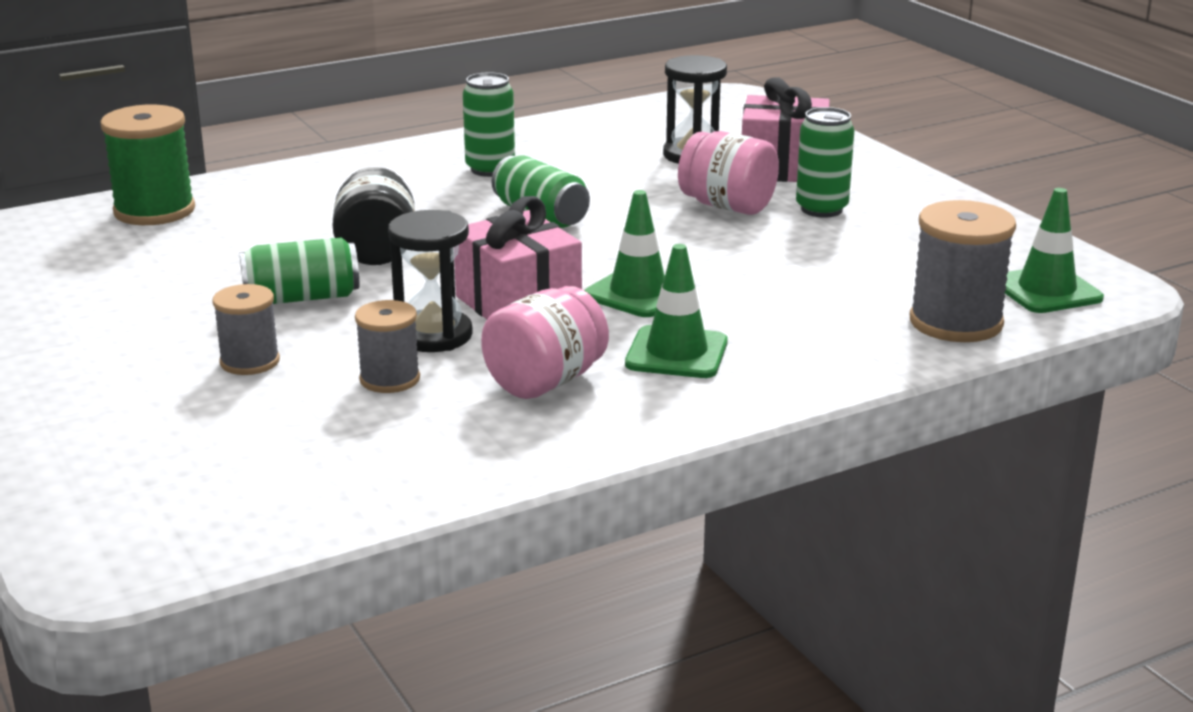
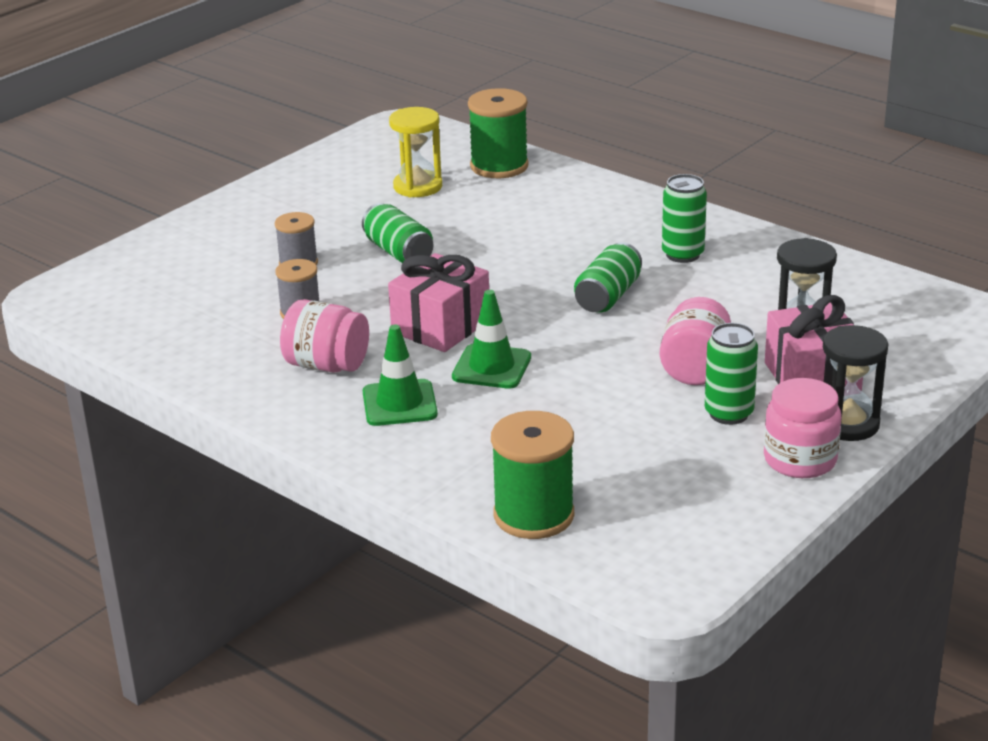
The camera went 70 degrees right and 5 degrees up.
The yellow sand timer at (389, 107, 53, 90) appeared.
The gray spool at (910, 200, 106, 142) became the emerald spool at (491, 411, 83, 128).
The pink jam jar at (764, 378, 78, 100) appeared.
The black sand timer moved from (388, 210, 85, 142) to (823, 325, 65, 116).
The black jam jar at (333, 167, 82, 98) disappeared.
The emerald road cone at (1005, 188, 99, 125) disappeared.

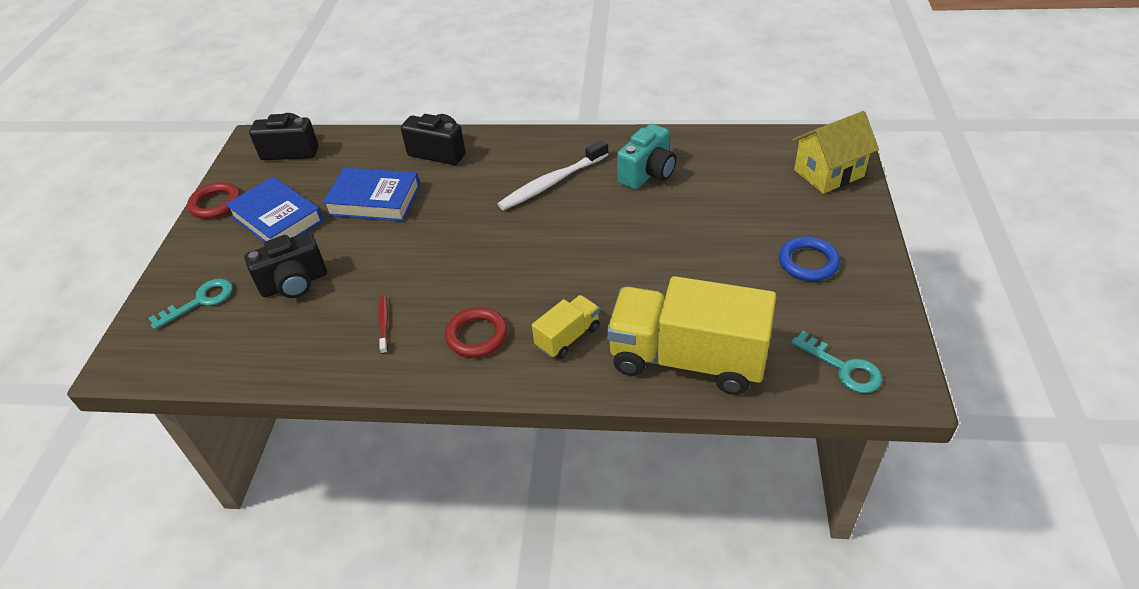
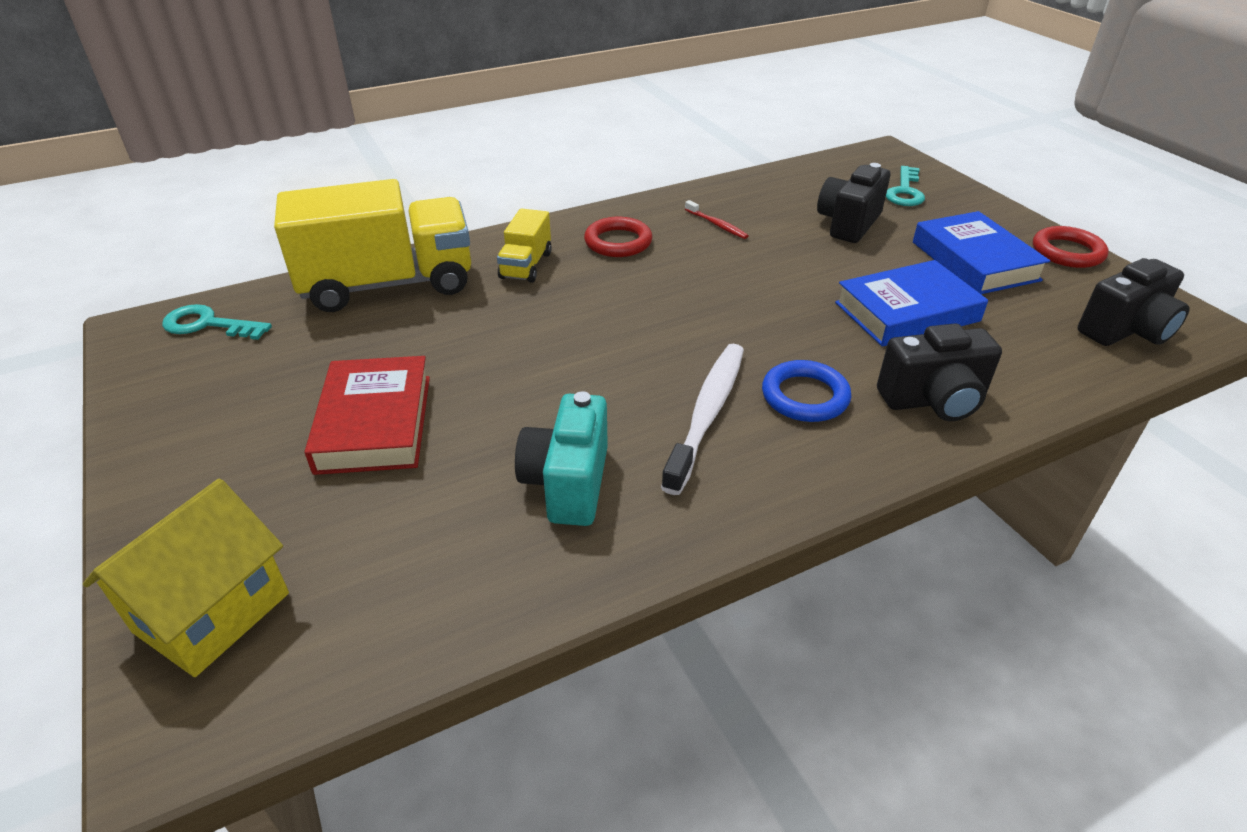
The camera went 145 degrees right and 5 degrees down.
The red hardback at (305, 356, 125, 119) appeared.
The blue hoop moved from (779, 236, 61, 45) to (762, 360, 89, 62).
The blue hardback at (225, 177, 98, 66) turned 60 degrees clockwise.

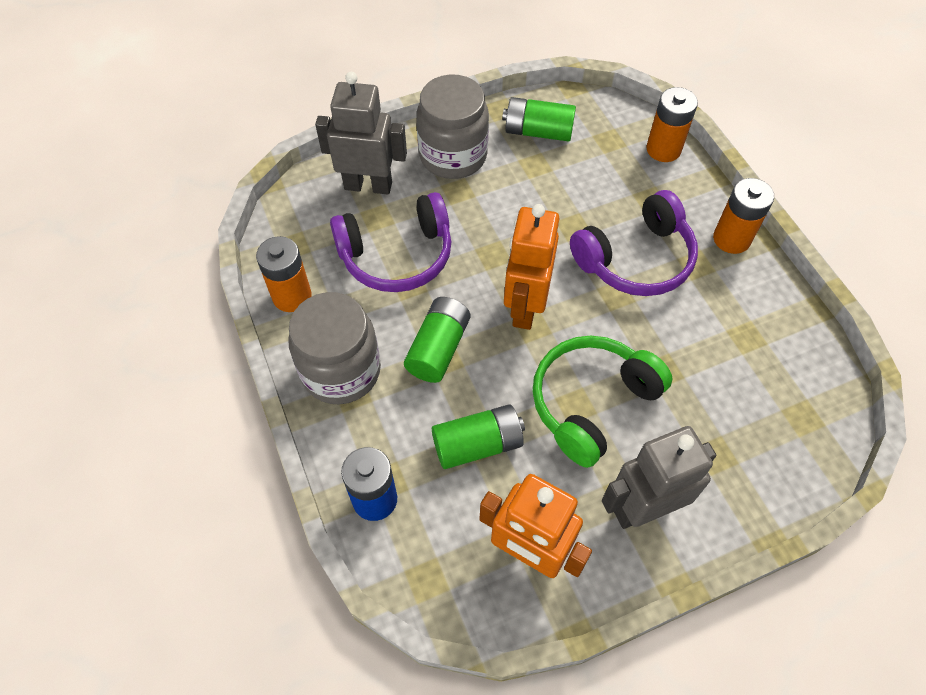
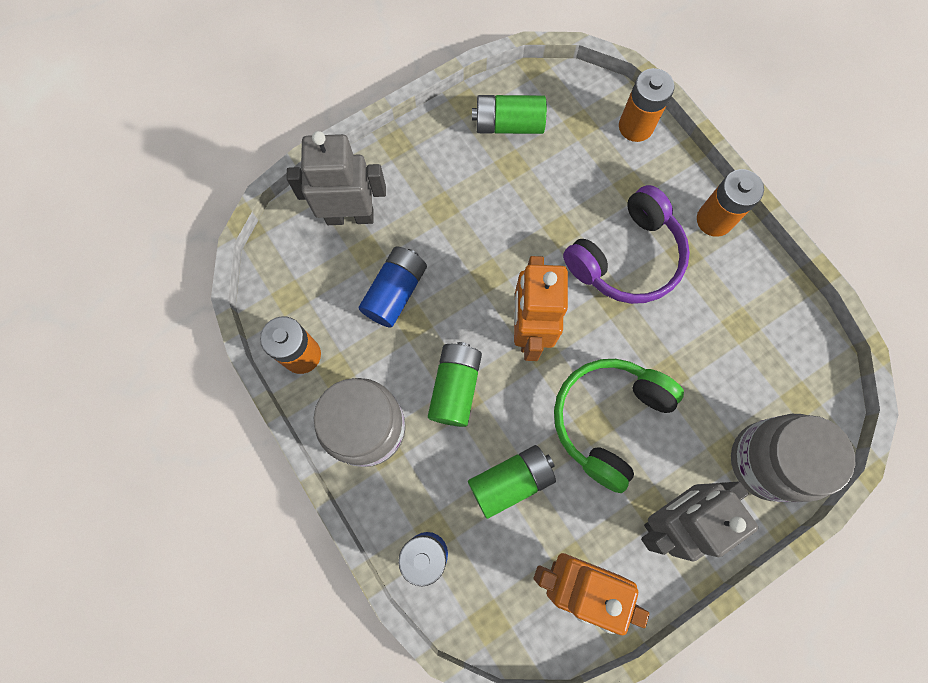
The camera went 10 degrees left and 15 degrees up.
The violet over-ear headphones at (330, 192, 121, 100) was replaced by the blue AA battery at (358, 246, 69, 82).
The gray jam jar moved from (416, 75, 73, 104) to (731, 414, 124, 88).

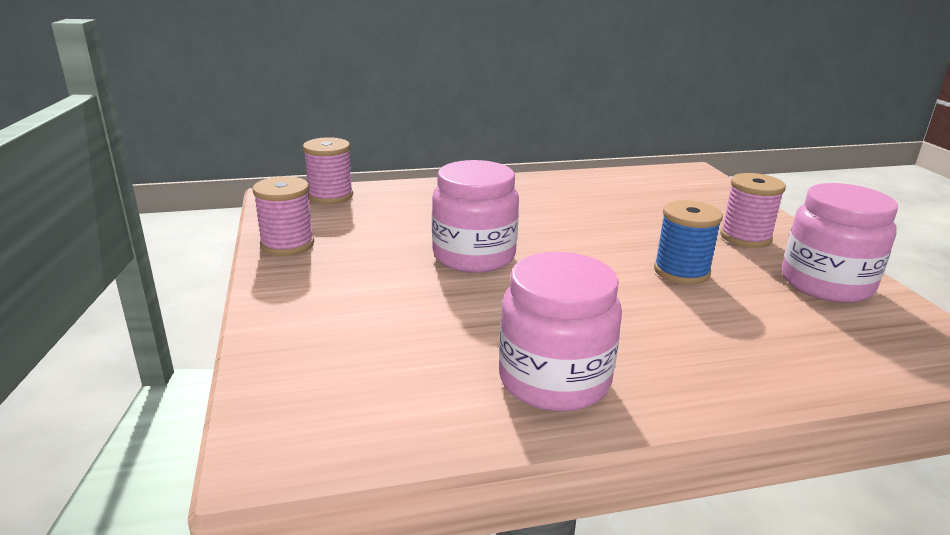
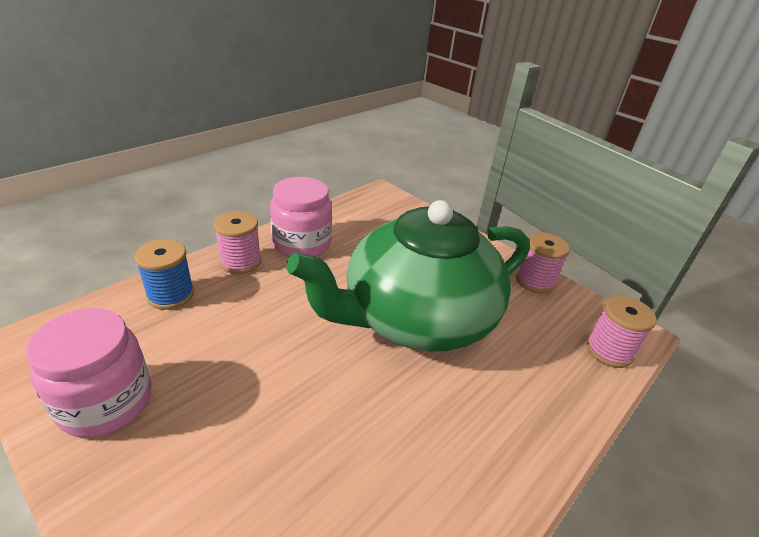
The camera went 145 degrees right and 10 degrees up.
The blue spool moved from (654, 200, 69, 84) to (135, 239, 59, 71).
The pink spool moved from (720, 173, 66, 75) to (214, 211, 47, 63).
The pink jam jar at (432, 160, 87, 113) was replaced by the emerald teapot at (286, 200, 243, 152).

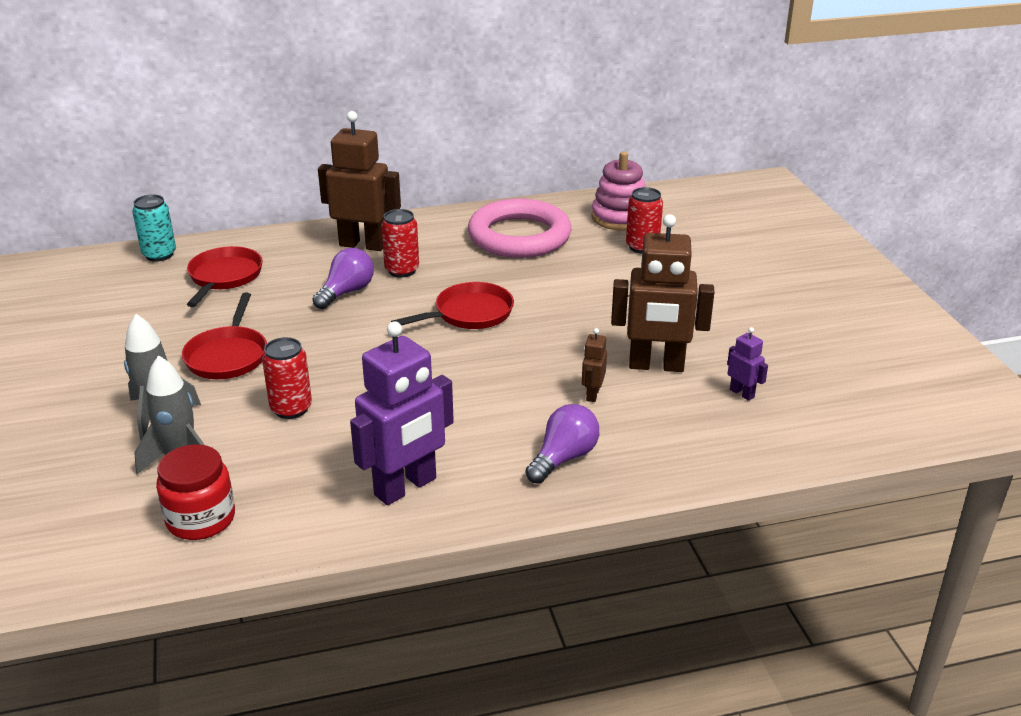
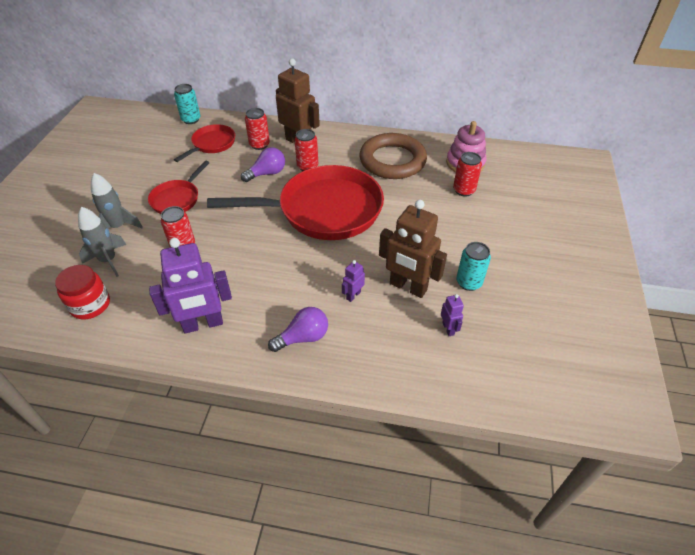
The camera went 25 degrees right and 15 degrees up.
The red frying pan at (391, 282, 123, 47) changed to 2.06 times the size.
The red soda can at (245, 108, 25, 42) appeared.
The russet toy robot at (582, 328, 25, 74) became the violet toy robot at (342, 260, 23, 42).
The pink hoop at (468, 199, 104, 59) became the russet hoop at (359, 133, 68, 46).
The teal soda can at (456, 242, 35, 49) appeared.

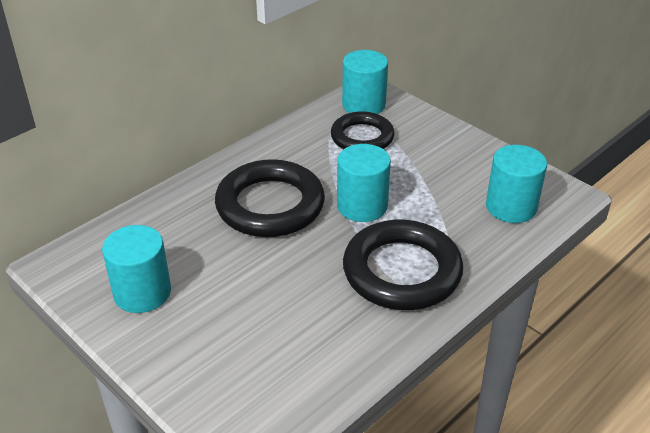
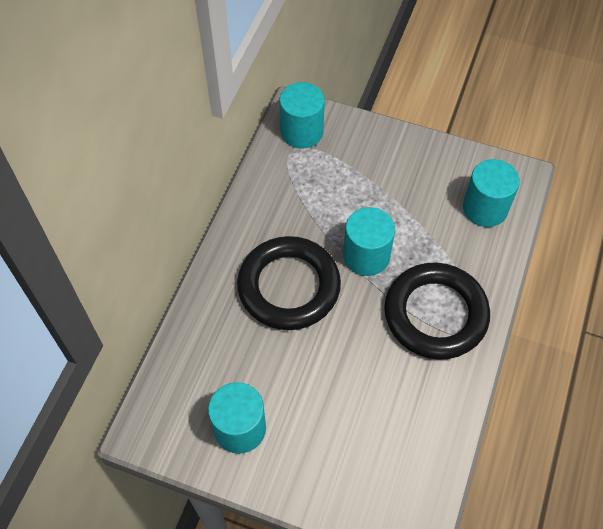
The camera went 25 degrees left and 20 degrees up.
The black hoop at (331, 111, 64, 38) disappeared.

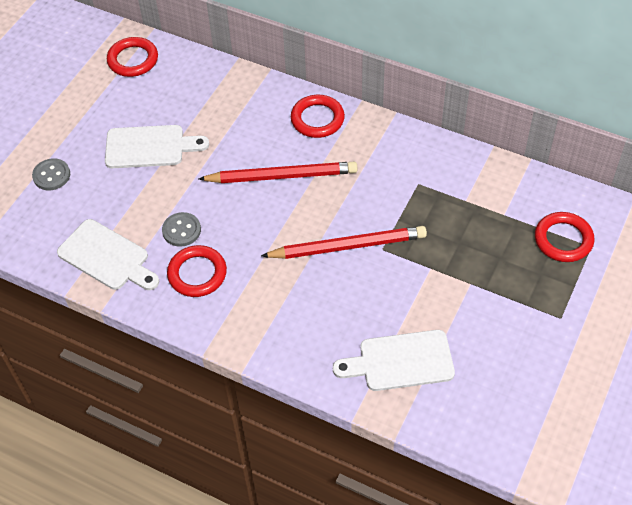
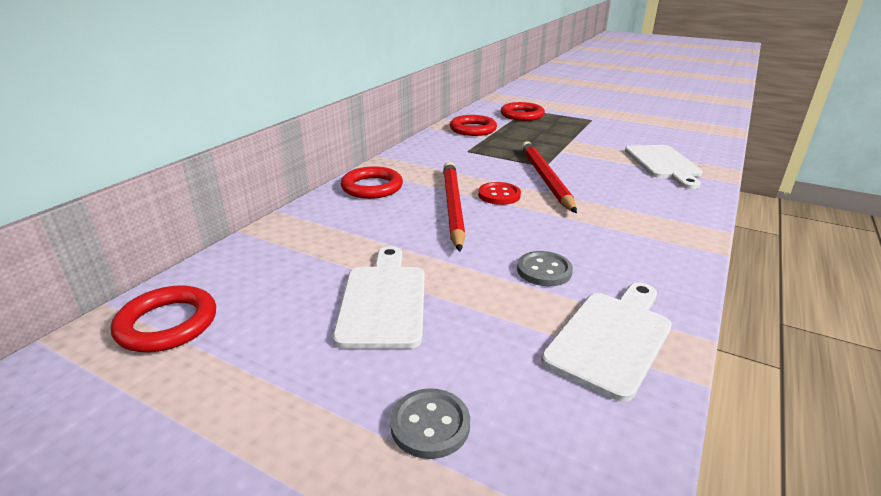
The camera went 90 degrees left and 25 degrees down.
The red hoop moved from (167, 245, 60, 52) to (450, 115, 47, 21).
The red button at (478, 182, 43, 23) appeared.

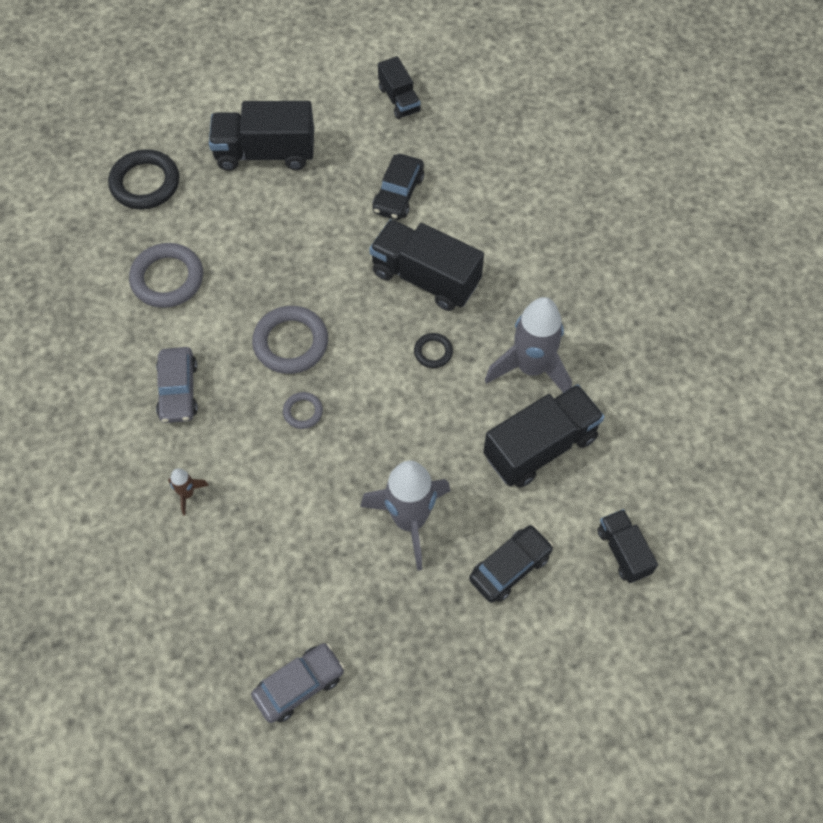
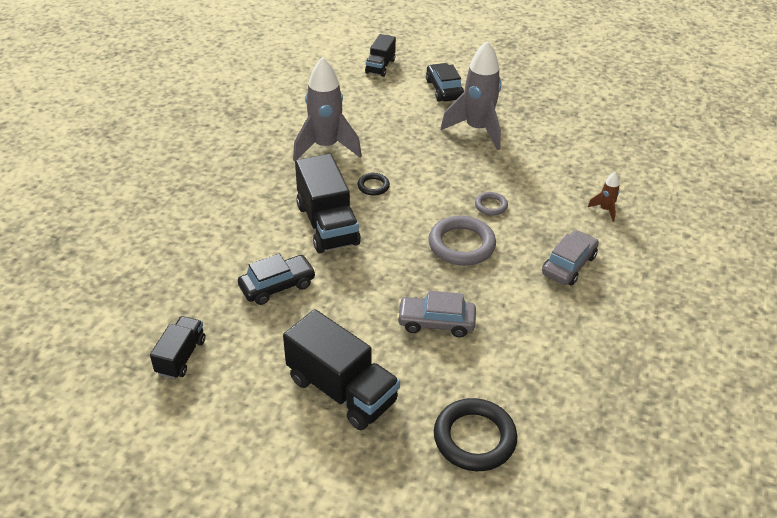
The camera went 140 degrees left and 20 degrees down.
The gray car moved from (251, 643, 94, 80) to (397, 291, 79, 47).
The black car at (469, 525, 84, 78) turned 75 degrees clockwise.
The gray hoop at (129, 243, 74, 65) disappeared.
The black toy truck at (483, 384, 121, 104) disappeared.

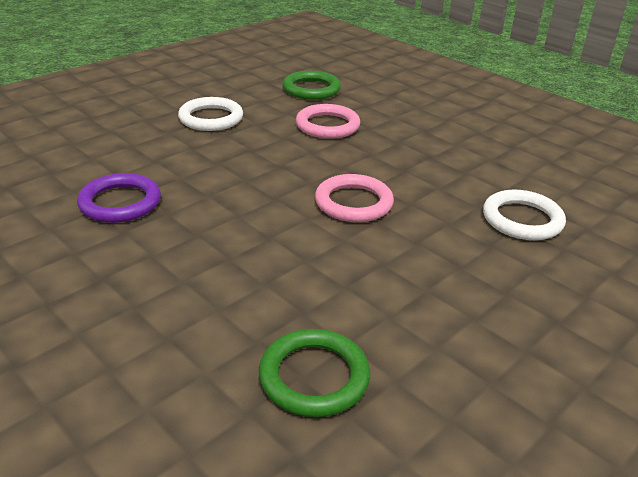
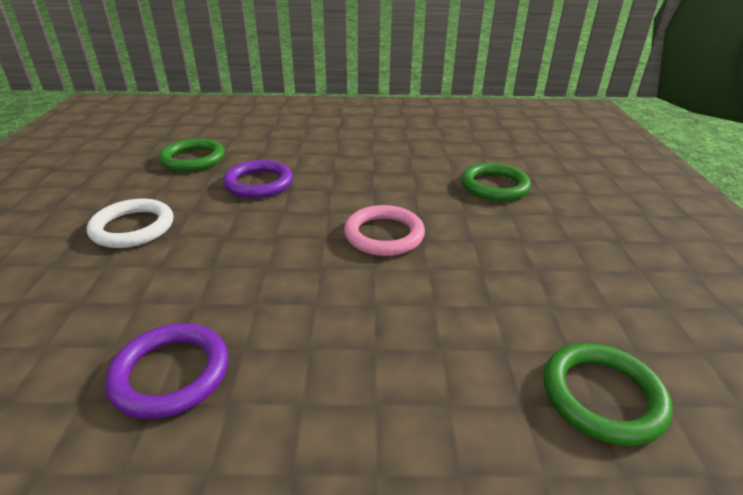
The camera went 45 degrees left and 0 degrees up.
The pink hoop at (296, 104, 64, 35) became the violet hoop at (223, 160, 70, 38).
The snow-white hoop at (483, 190, 83, 50) became the emerald hoop at (461, 163, 70, 38).

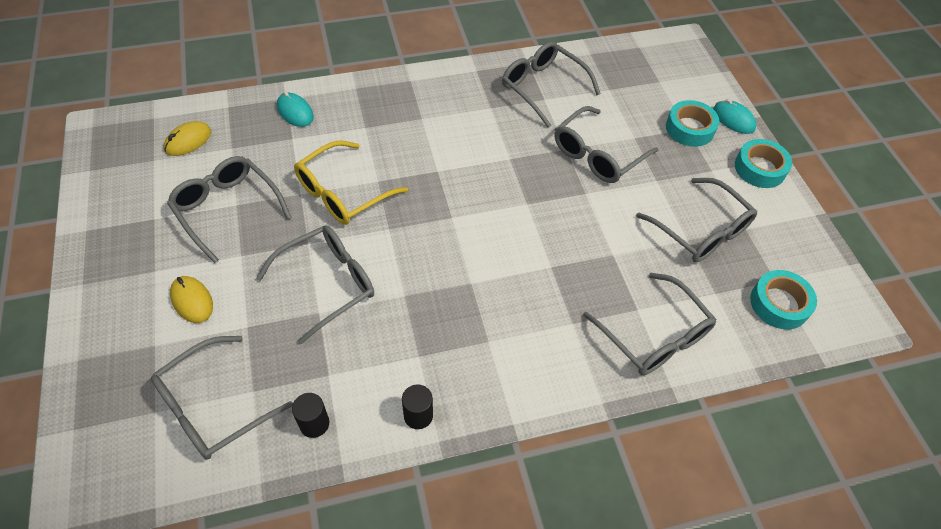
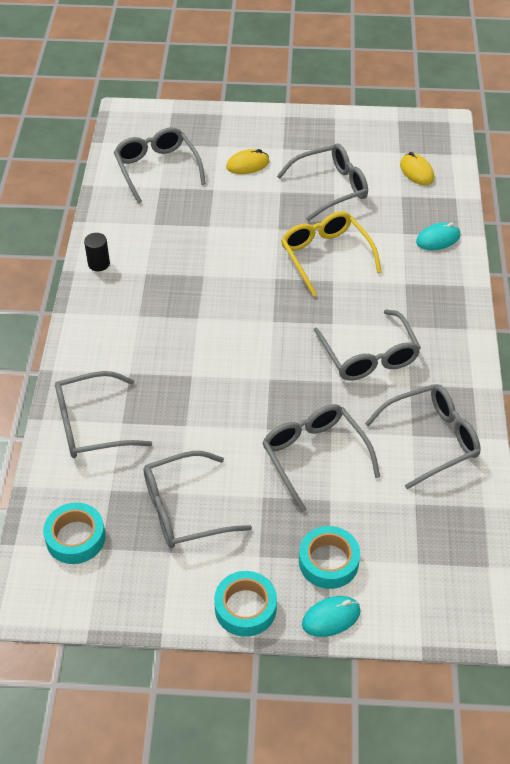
The camera went 110 degrees right and 5 degrees down.
The gray eyeglasses moved from (256, 225, 118, 119) to (314, 309, 107, 72).
The black cylinder at (292, 393, 37, 45) disappeared.

